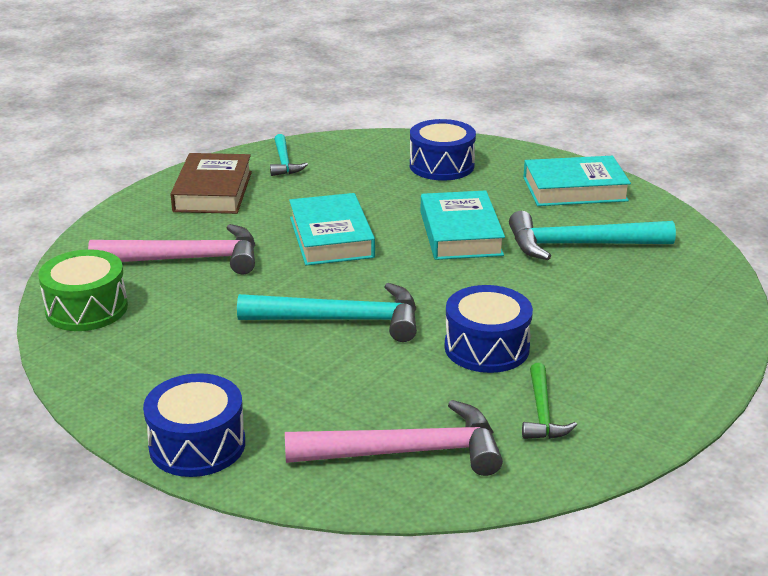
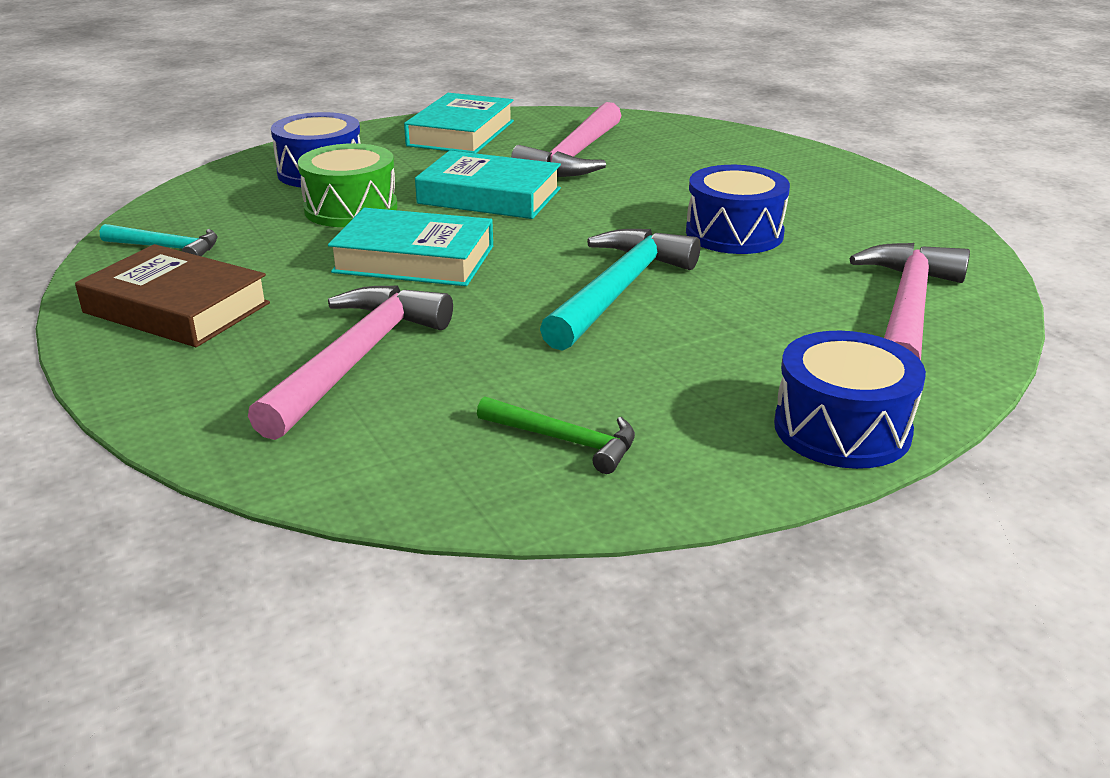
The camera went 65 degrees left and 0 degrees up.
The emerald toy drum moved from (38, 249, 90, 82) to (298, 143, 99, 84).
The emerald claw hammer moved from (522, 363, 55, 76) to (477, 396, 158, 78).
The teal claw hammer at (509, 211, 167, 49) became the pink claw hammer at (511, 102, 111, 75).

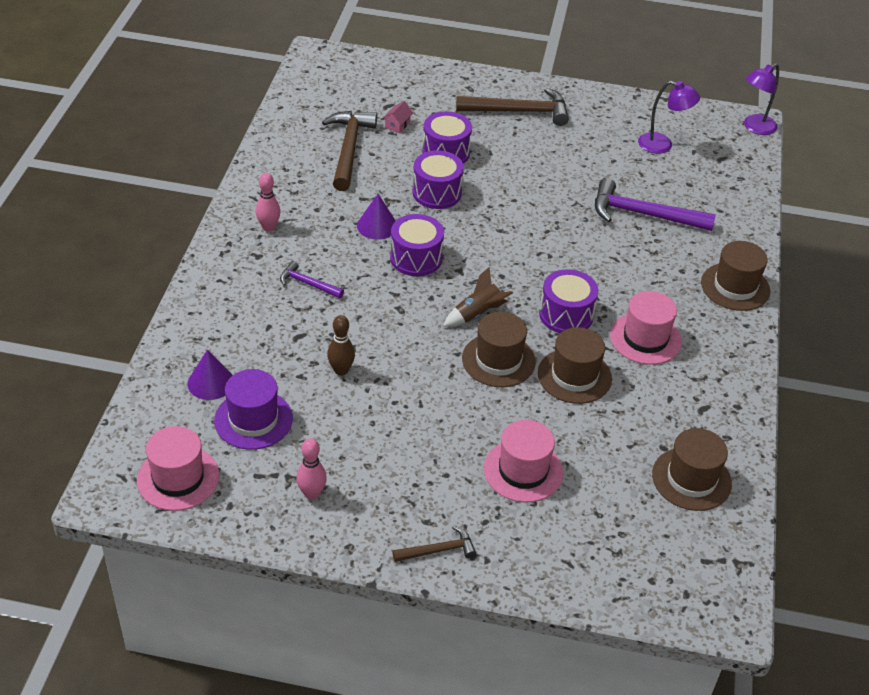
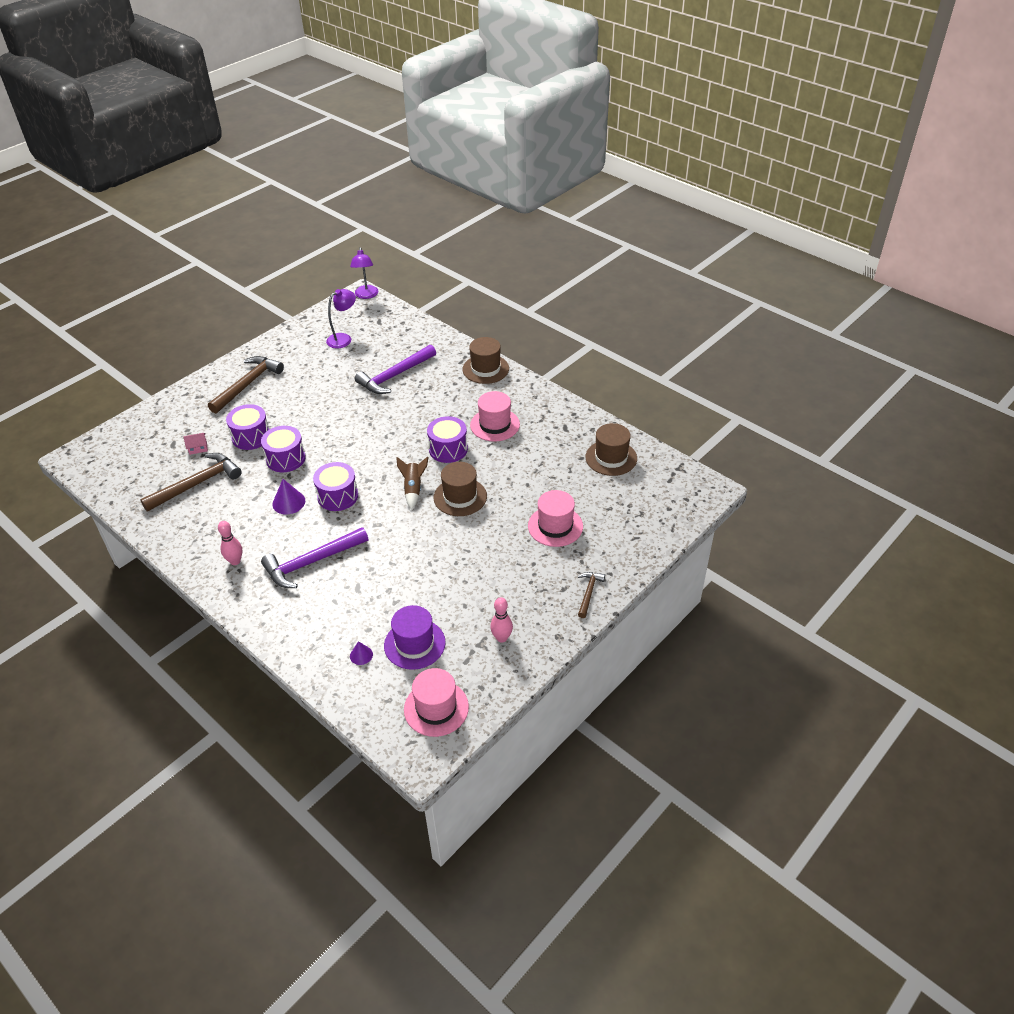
The camera went 55 degrees left and 0 degrees up.
The russet claw hammer at (322, 111, 55, 80) turned 105 degrees clockwise.
The pink cottage at (383, 101, 30, 32) turned 75 degrees counterclockwise.
The violet claw hammer at (280, 261, 64, 37) changed to 1.92 times the size.
The violet cone at (188, 350, 45, 50) changed to 0.61 times the size.
The russet bowling pin at (327, 315, 28, 61) disappeared.
The russet top hat at (538, 327, 74, 77) disappeared.

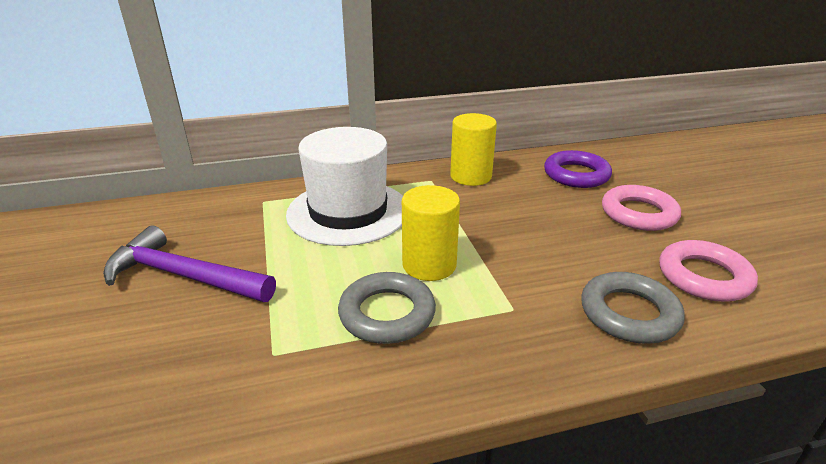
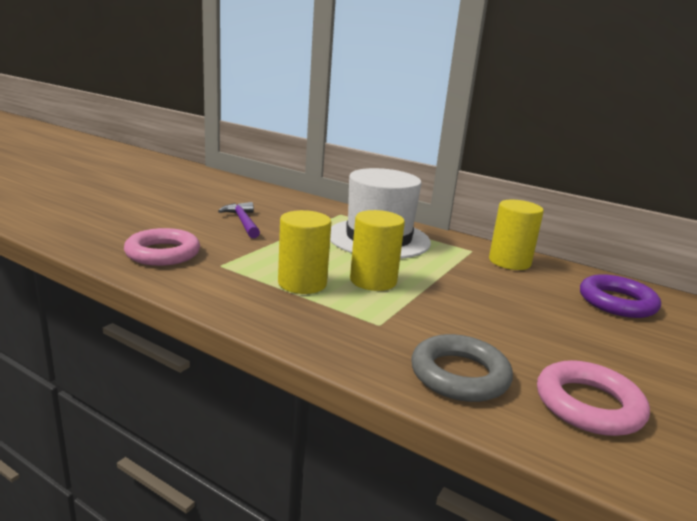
The camera went 45 degrees right and 10 degrees down.
The pink hoop moved from (602, 185, 79, 46) to (124, 228, 76, 38).
The violet claw hammer at (103, 226, 173, 76) changed to 0.64 times the size.
The gray hoop at (338, 272, 98, 72) was replaced by the yellow cylinder at (278, 210, 53, 84).

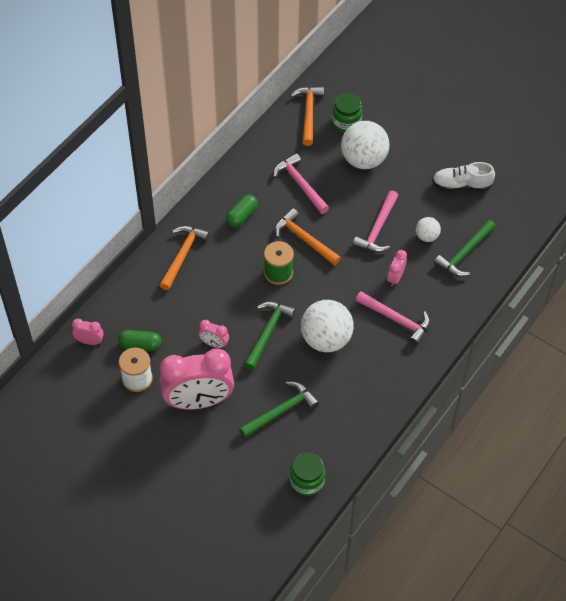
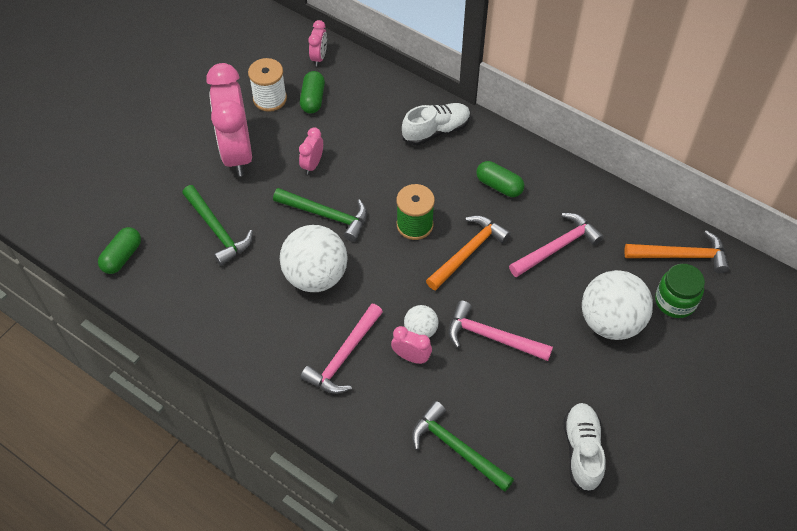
The camera went 90 degrees right and 0 degrees up.
The emerald jam jar at (290, 453, 35, 43) was replaced by the emerald capsule at (98, 227, 43, 47).
The bright orange claw hammer at (160, 226, 50, 64) was replaced by the snow-white shoe at (402, 103, 69, 42).
The snow-white ball moved from (416, 217, 25, 25) to (404, 305, 34, 33).

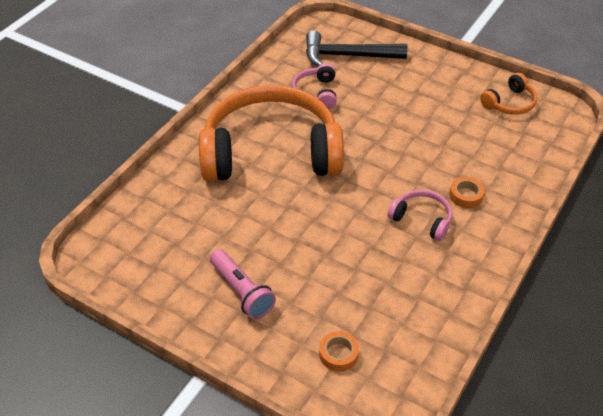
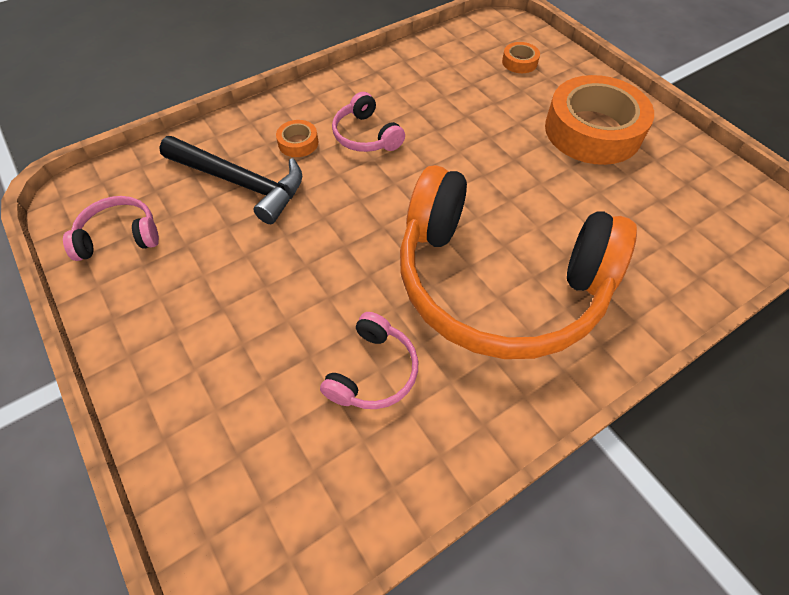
The camera went 155 degrees left and 10 degrees up.
The bright orange over-ear headphones at (480, 73, 57, 42) became the pink over-ear headphones at (63, 196, 96, 65).
The black claw hammer moved from (306, 30, 101, 36) to (159, 136, 143, 88).
The pink flashlight at (210, 249, 66, 70) was replaced by the bright orange roll of tape at (545, 75, 109, 90).

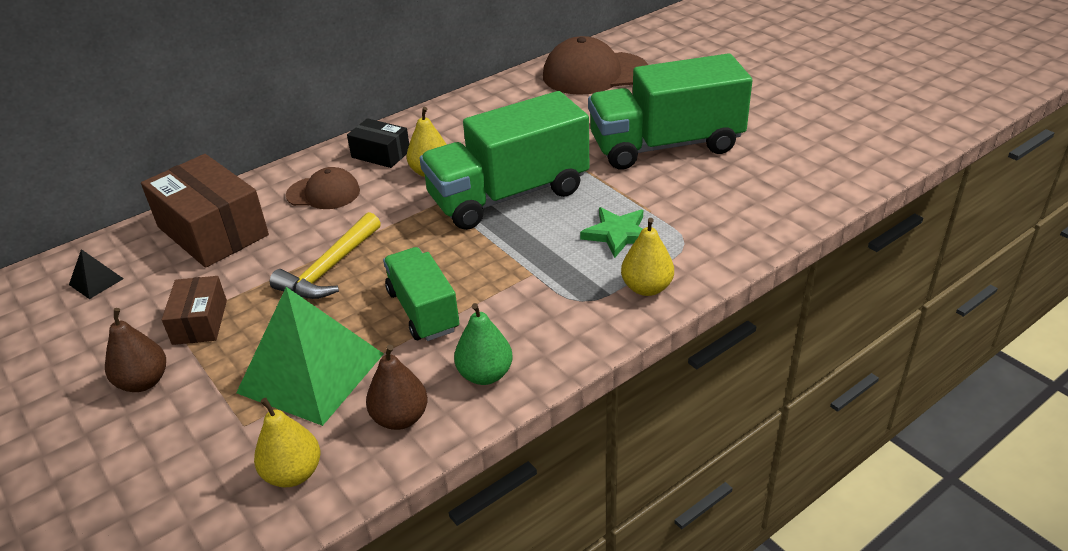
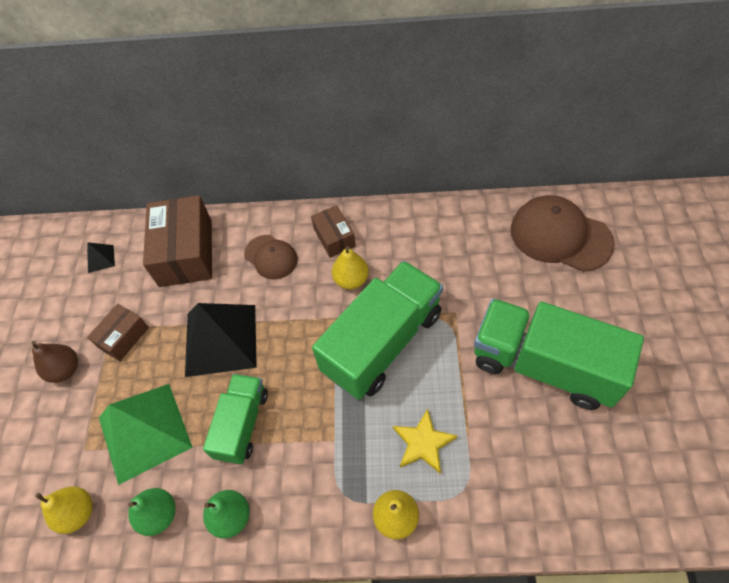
The camera went 40 degrees right and 20 degrees up.
The russet pear fruit at (366, 345, 62, 85) became the emerald pear fruit at (128, 488, 48, 48).
The yellow claw hammer at (270, 212, 111, 87) was replaced by the black solid pyramid at (185, 303, 72, 74).
The black box at (347, 118, 62, 50) became the russet box at (311, 205, 45, 53).
The emerald toy truck at (419, 91, 170, 139) turned 120 degrees clockwise.
The emerald star shape at (580, 207, 63, 51) became the yellow star shape at (393, 409, 64, 65).

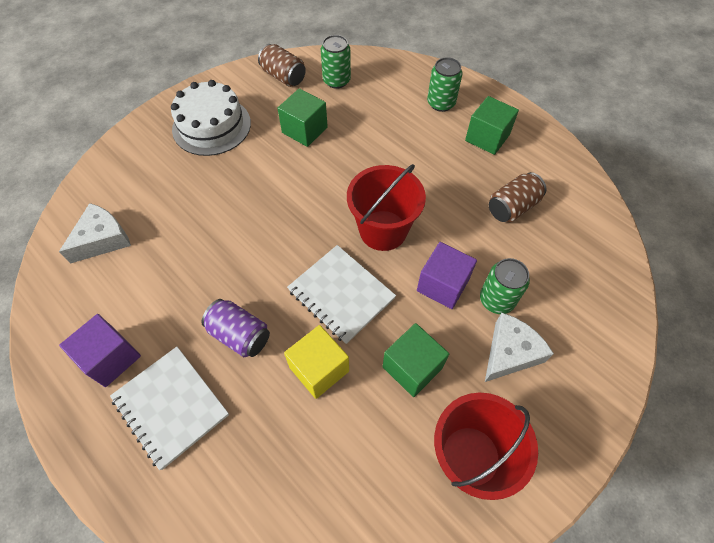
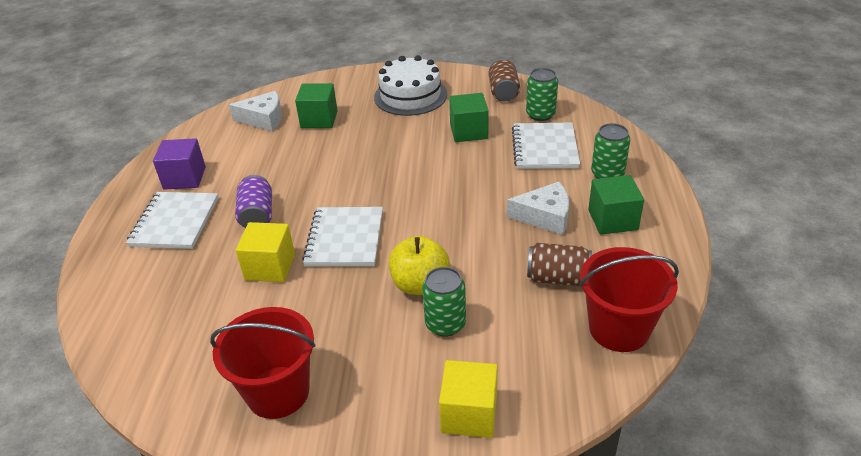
The camera went 50 degrees right and 20 degrees down.
The emerald block moved from (382, 323, 67, 74) to (295, 83, 43, 45).
The violet block at (417, 242, 60, 67) was replaced by the yellow apple at (389, 236, 61, 59).
The yellow block at (439, 360, 59, 78) appeared.
The snow-white piece of cheese moved from (485, 313, 69, 69) to (507, 182, 62, 53).
The snow-white exercise book at (512, 122, 68, 47) appeared.
The red bucket moved from (347, 164, 79, 87) to (579, 247, 100, 105).

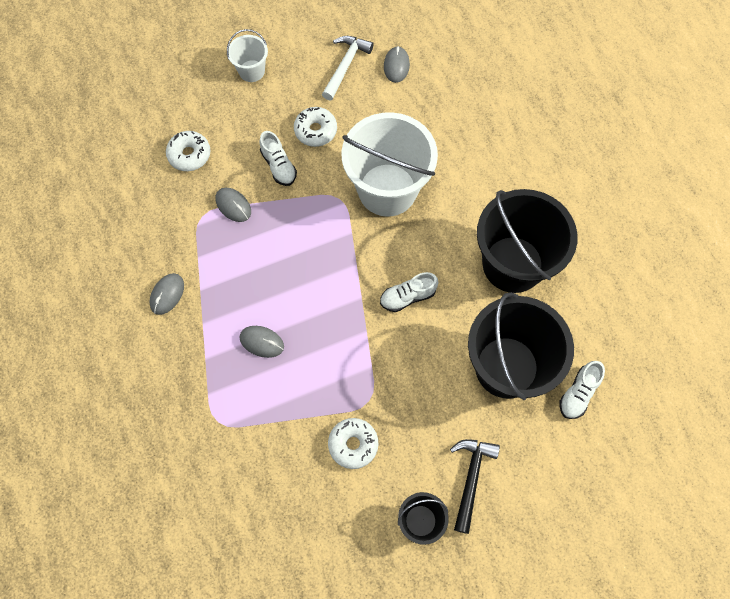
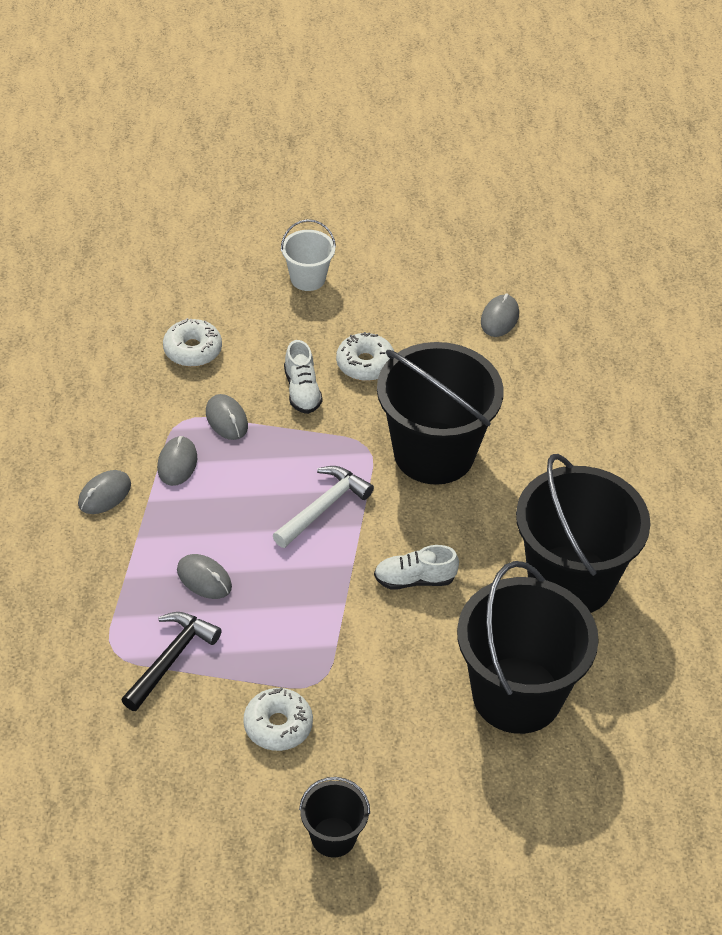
The camera went 15 degrees right and 20 degrees down.
The black claw hammer moved from (450, 439, 50, 95) to (121, 612, 101, 99).
The gray computer mouse at (157, 436, 40, 50) appeared.
The snow-white claw hammer moved from (322, 36, 52, 65) to (273, 466, 101, 82).
The snow-white bucket at (341, 112, 97, 105) became the black bucket at (377, 342, 127, 143).
The snow-white shoe at (559, 361, 46, 58) disappeared.

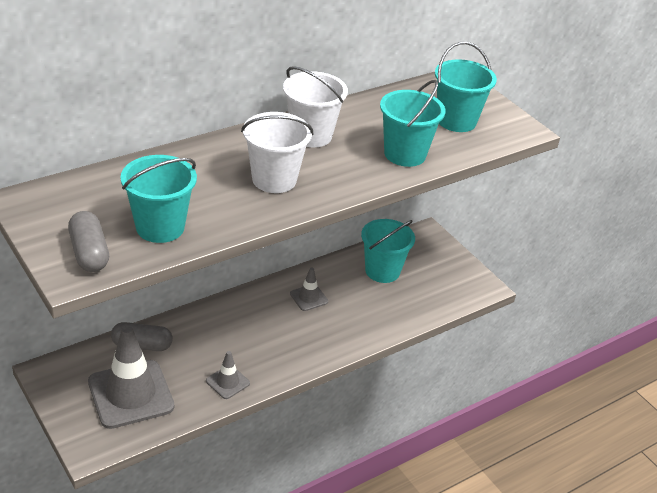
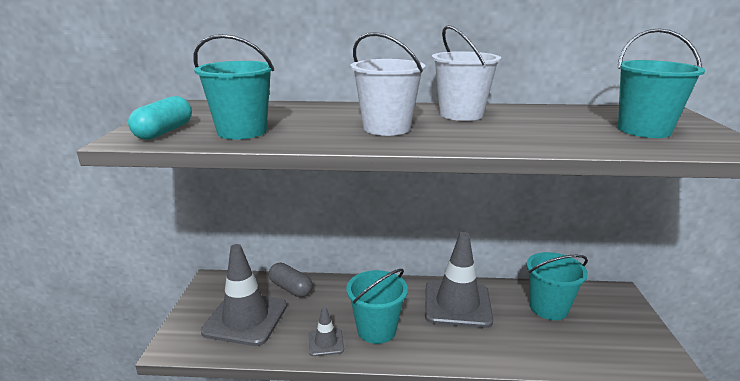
The camera went 40 degrees right and 15 degrees down.
The gray capsule at (68, 211, 41, 61) became the teal capsule at (128, 96, 64, 44).
The teal bucket moved from (380, 80, 66, 87) to (346, 269, 62, 75).
The gray road cone at (290, 268, 38, 43) changed to 2.10 times the size.

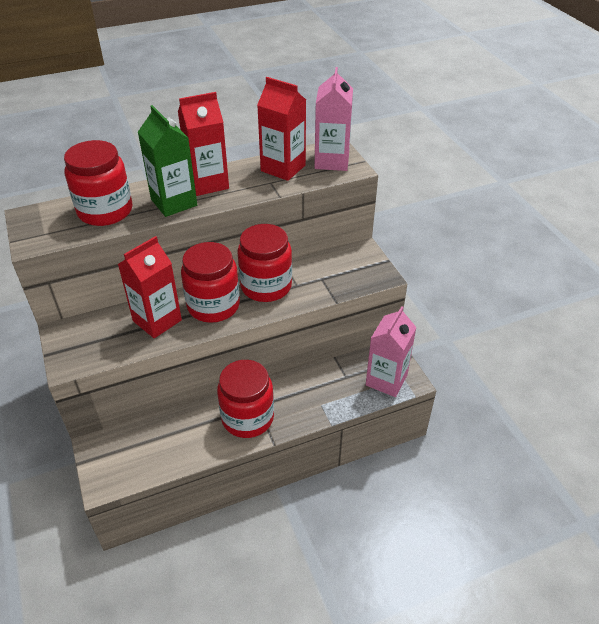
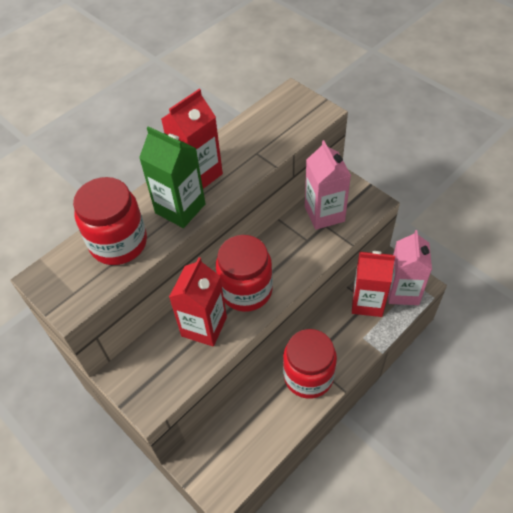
The camera went 20 degrees left and 10 degrees up.
The pink carton moved from (314, 67, 39, 104) to (305, 140, 46, 90).
The red carton moved from (257, 77, 49, 104) to (352, 251, 43, 66).
The red jam jar at (237, 224, 55, 78) disappeared.

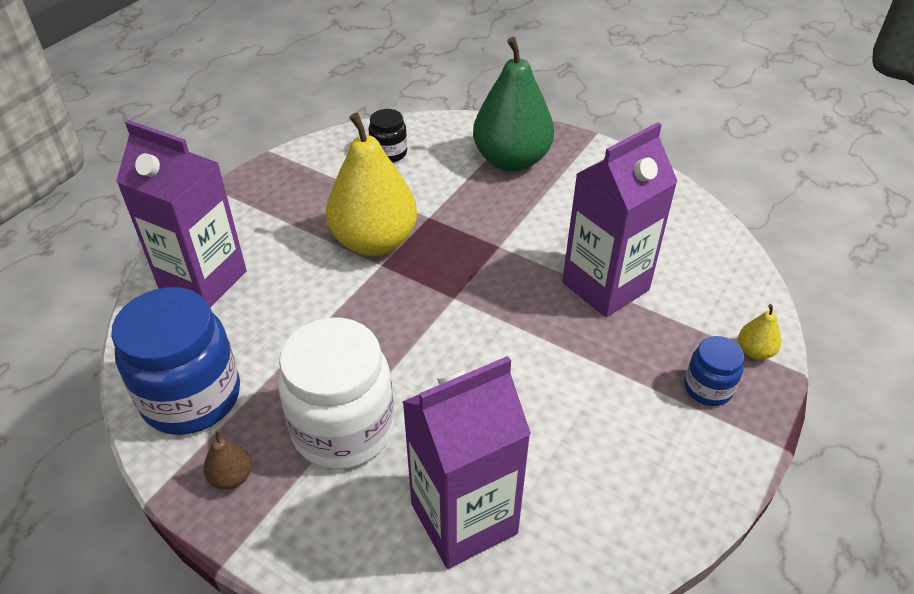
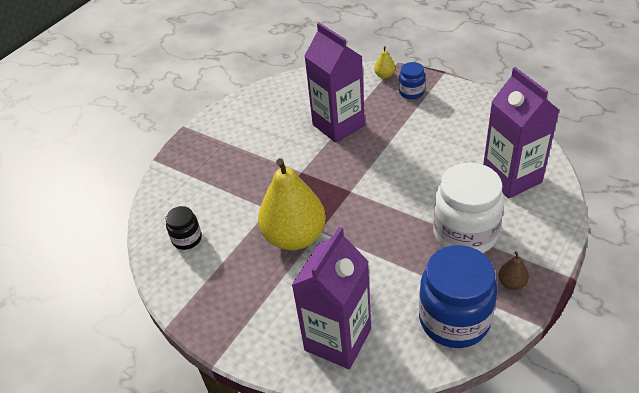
The camera went 85 degrees left and 0 degrees up.
The emerald pear fruit at (473, 37, 81, 135) disappeared.

